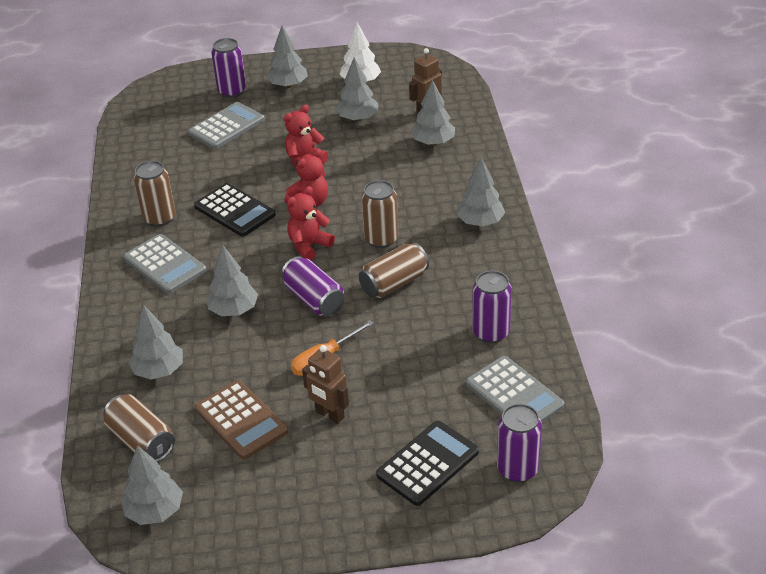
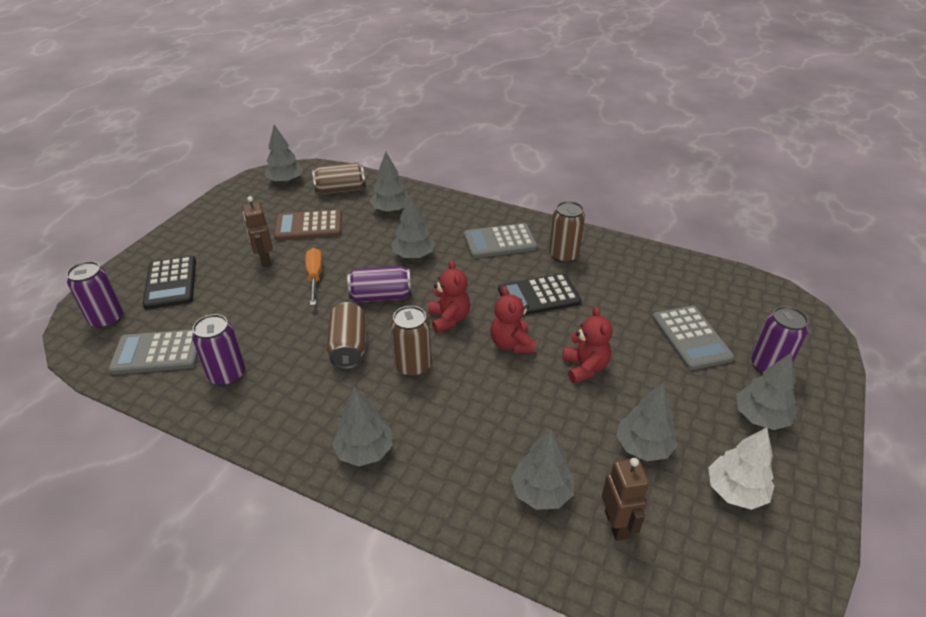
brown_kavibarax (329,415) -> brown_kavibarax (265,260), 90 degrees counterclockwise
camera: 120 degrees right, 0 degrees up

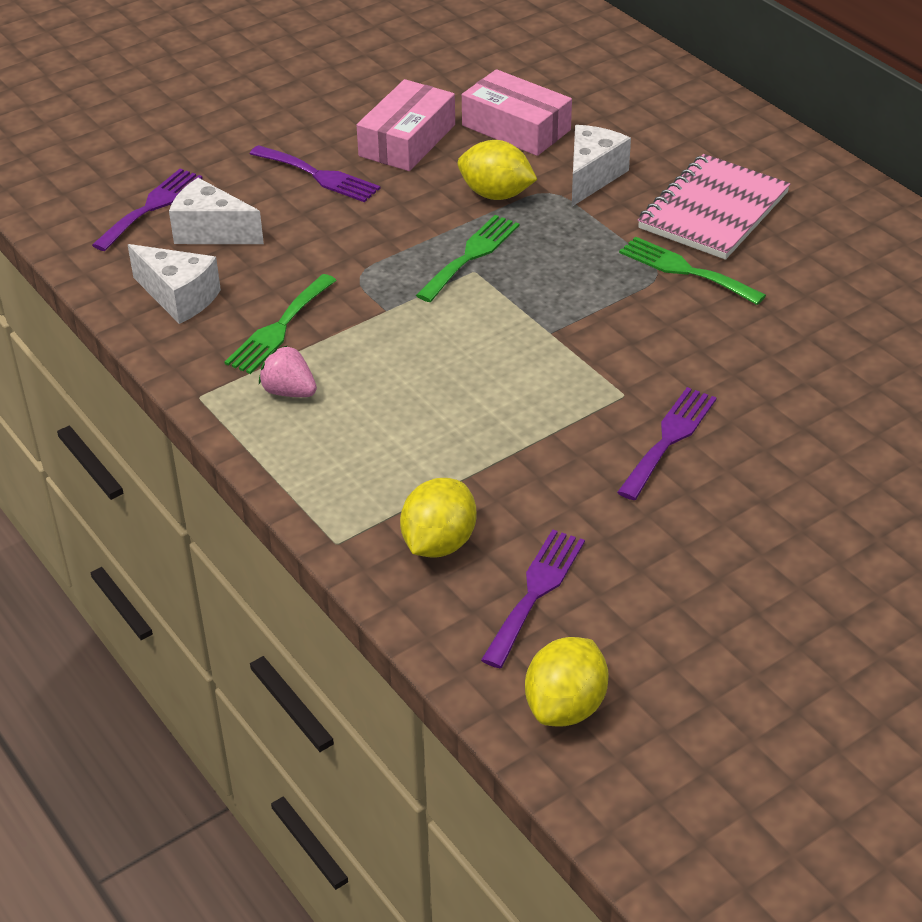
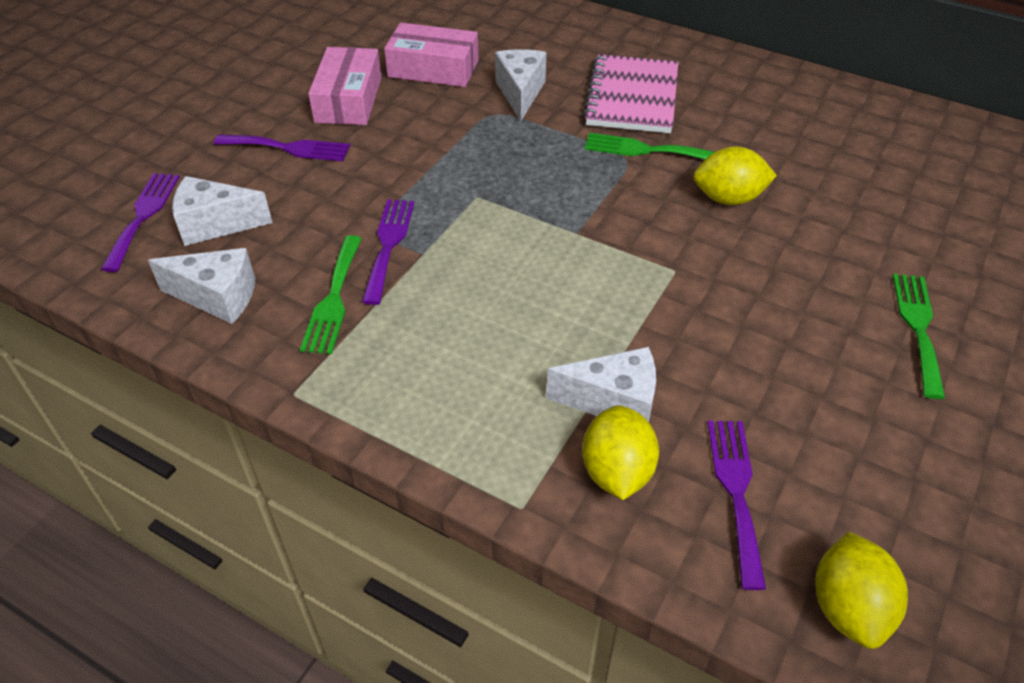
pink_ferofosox (289,391) -> none
none -> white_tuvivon (613,402)
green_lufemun (471,255) -> green_lufemun (918,327), moved
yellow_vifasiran (496,194) -> yellow_vifasiran (728,198), moved
purple_lufemun (669,439) -> purple_lufemun (388,245), moved
camera: 25 degrees left, 5 degrees up

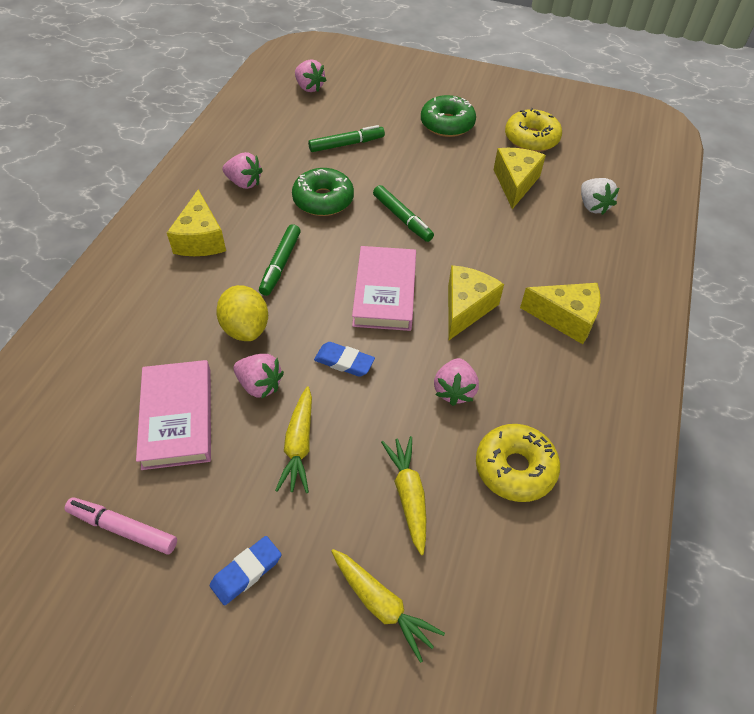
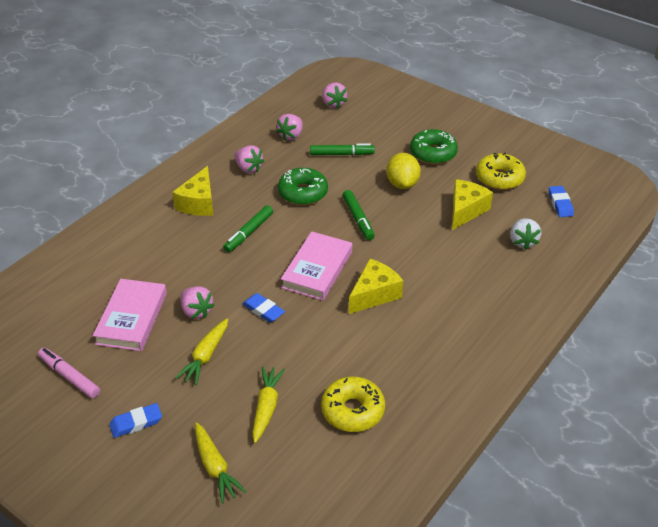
yellow_tuvivon (566,318) -> none
none -> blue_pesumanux (560,204)
yellow_vifasiran (245,328) -> yellow_vifasiran (402,184), moved
pink_ferofosox (454,390) -> pink_ferofosox (291,136), moved
camera: 20 degrees right, 10 degrees down

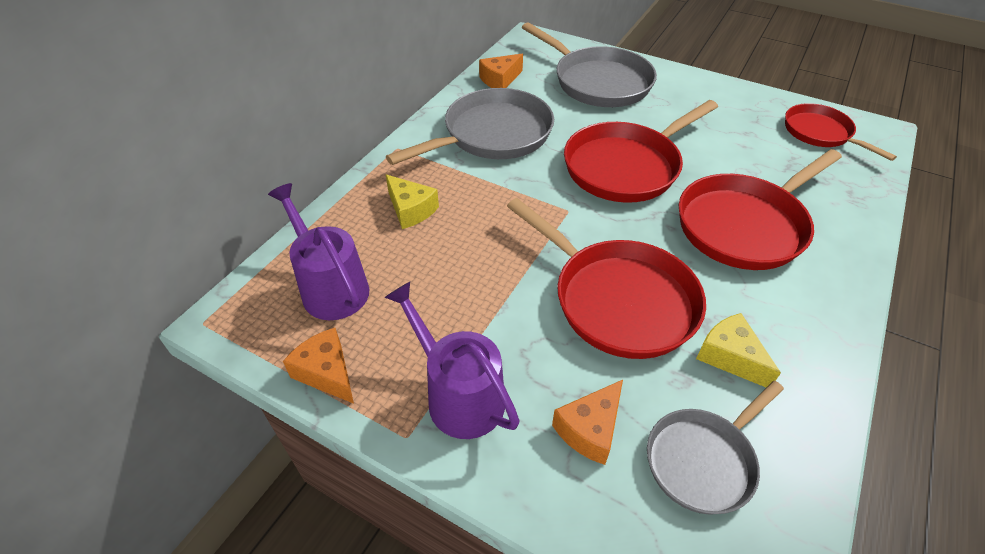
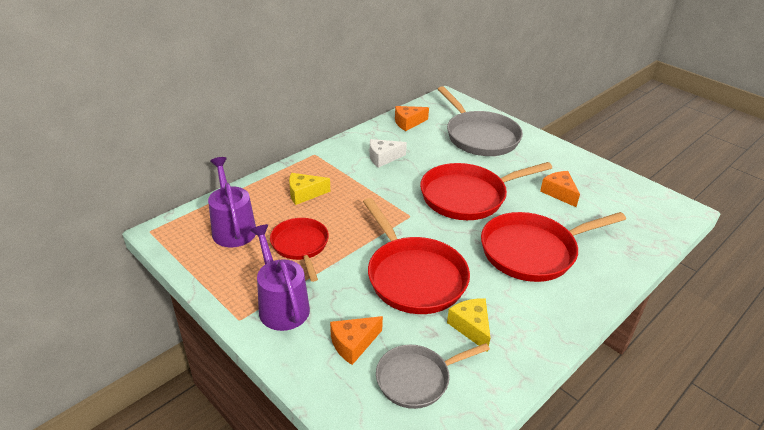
orange_tuvivon (327,372) -> orange_tuvivon (559,193), moved
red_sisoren (820,133) -> red_sisoren (300,246), moved
grey_sisoren (492,135) -> white_tuvivon (383,158)
yellow_tuvivon (410,210) -> yellow_tuvivon (304,194), 105 degrees clockwise
camera: 15 degrees right, 10 degrees down

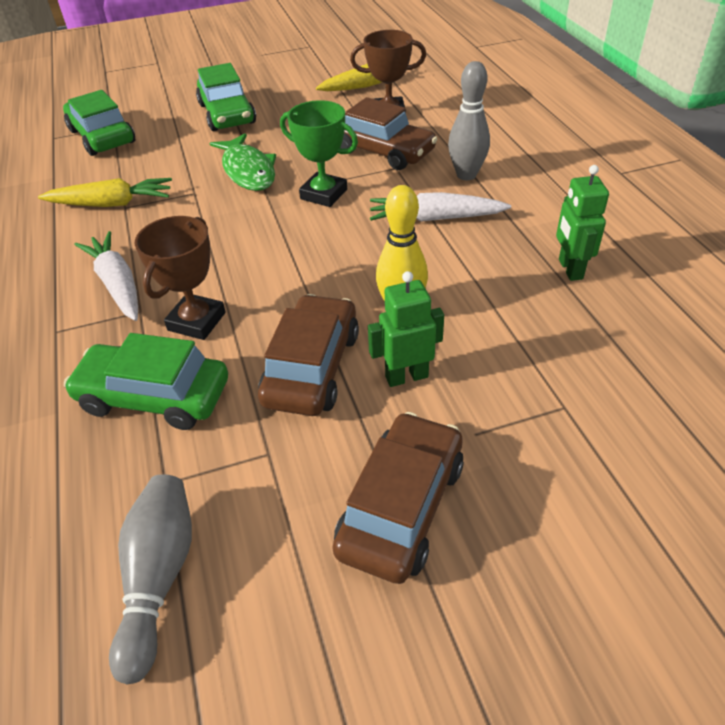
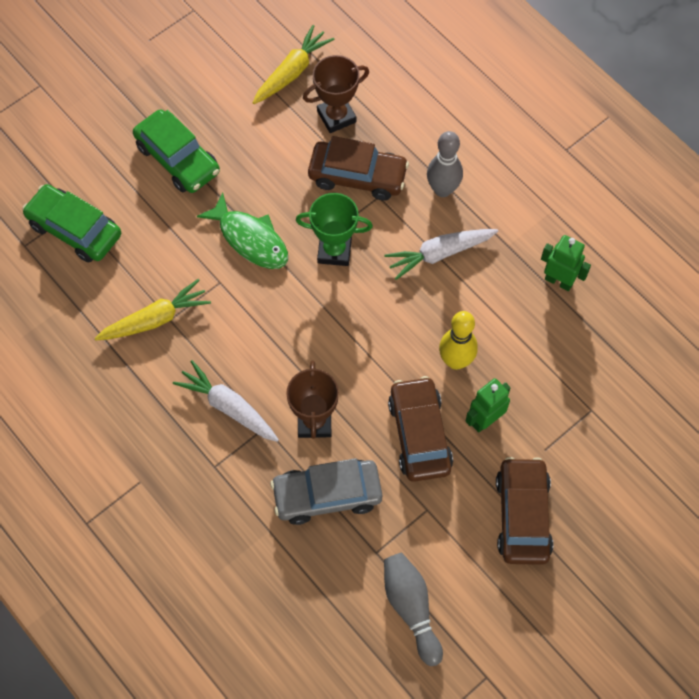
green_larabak (154,397) -> grey_larabak (327,495)
green_kavibarax (570,269) -> green_kavibarax (559,281), 150 degrees clockwise
camera: 25 degrees left, 20 degrees up

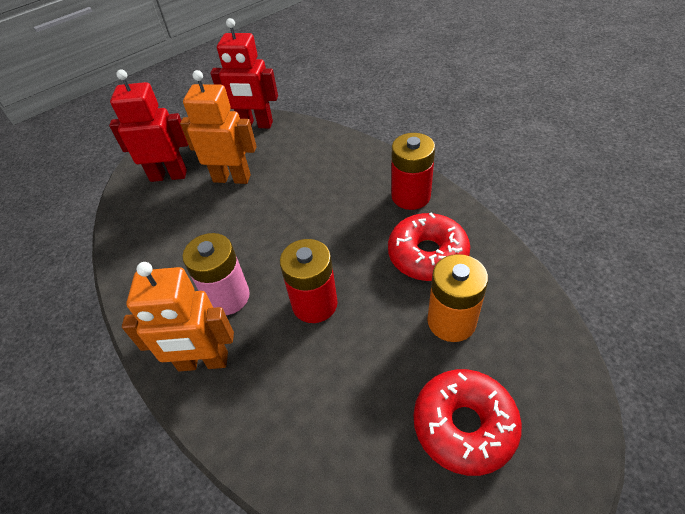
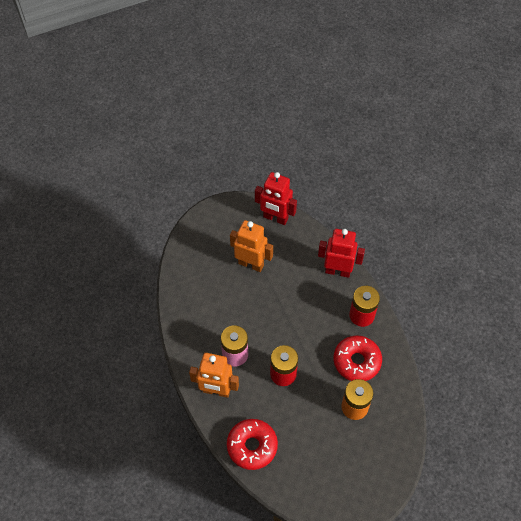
red_kavibarax (168,175) -> red_kavibarax (337,271), moved
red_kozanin (464,425) -> red_kozanin (252,446), moved
camera: 10 degrees right, 10 degrees up

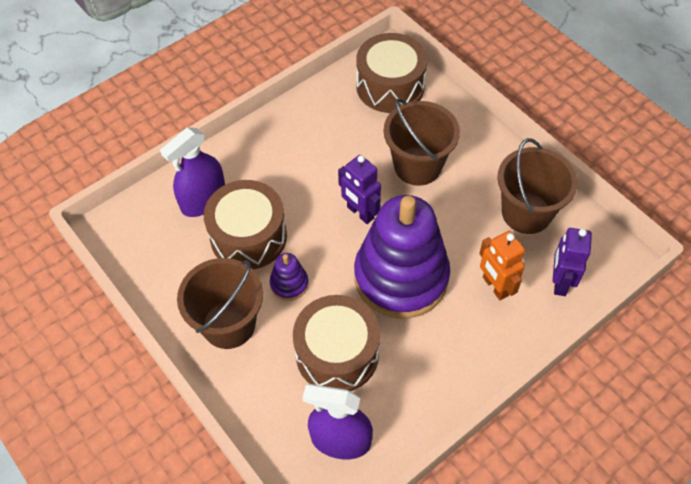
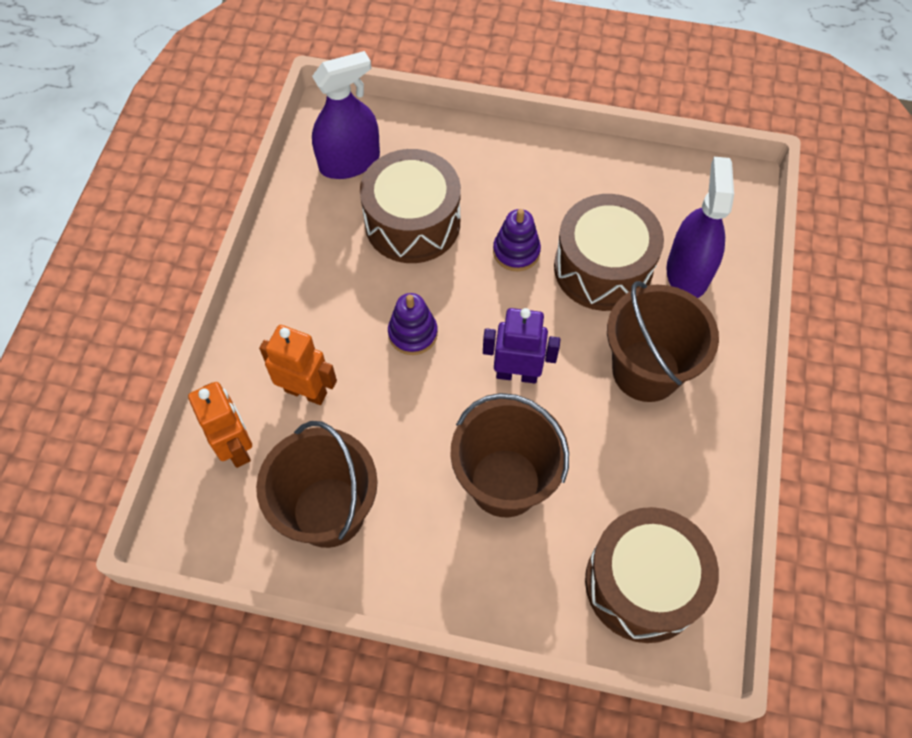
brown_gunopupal (229,324) -> brown_gunopupal (646,371), moved
purple_kavibarax (560,282) -> orange_kavibarax (236,447)
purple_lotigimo (401,277) -> purple_lotigimo (413,333), x0.41
camera: 140 degrees right, 5 degrees up

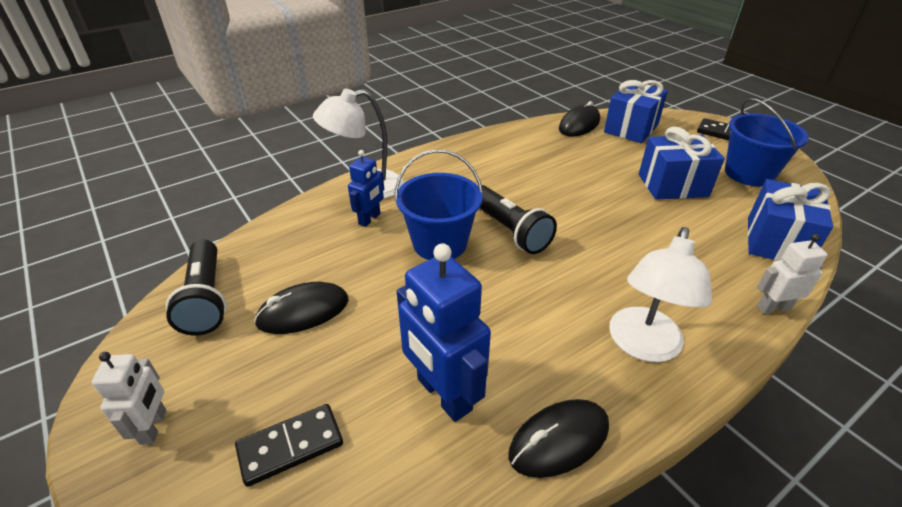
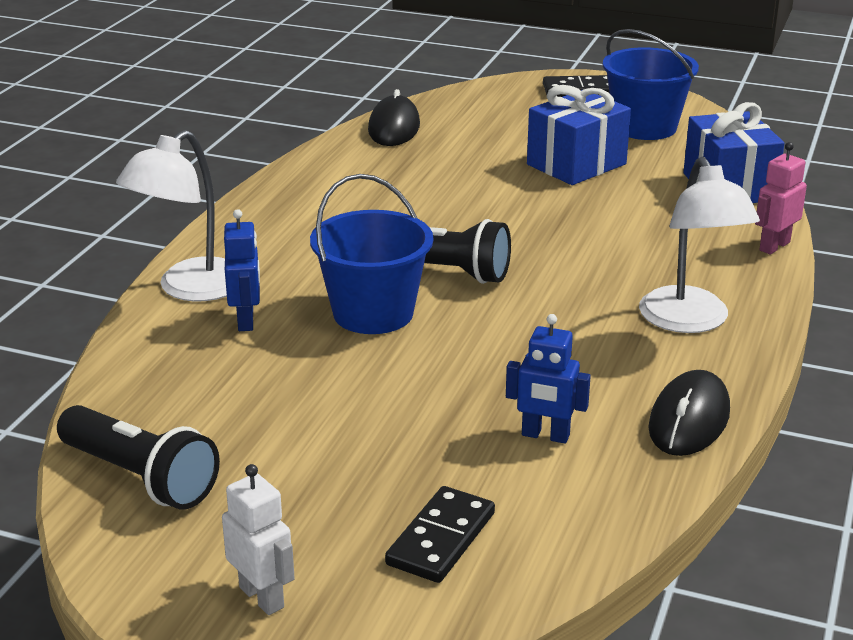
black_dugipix (303,312) -> none
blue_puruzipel (631,128) -> none
white_kavibarax (773,307) -> pink_kavibarax (774,246)
blue_kavibarax (443,395) -> blue_kavibarax (545,436), x0.57
camera: 35 degrees left, 10 degrees down

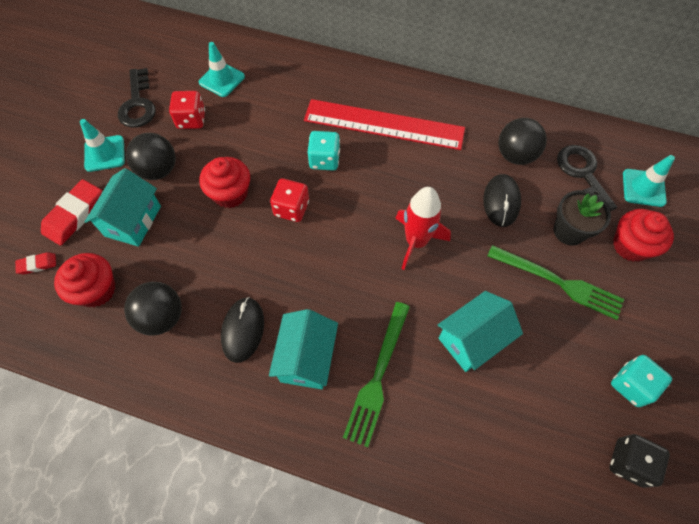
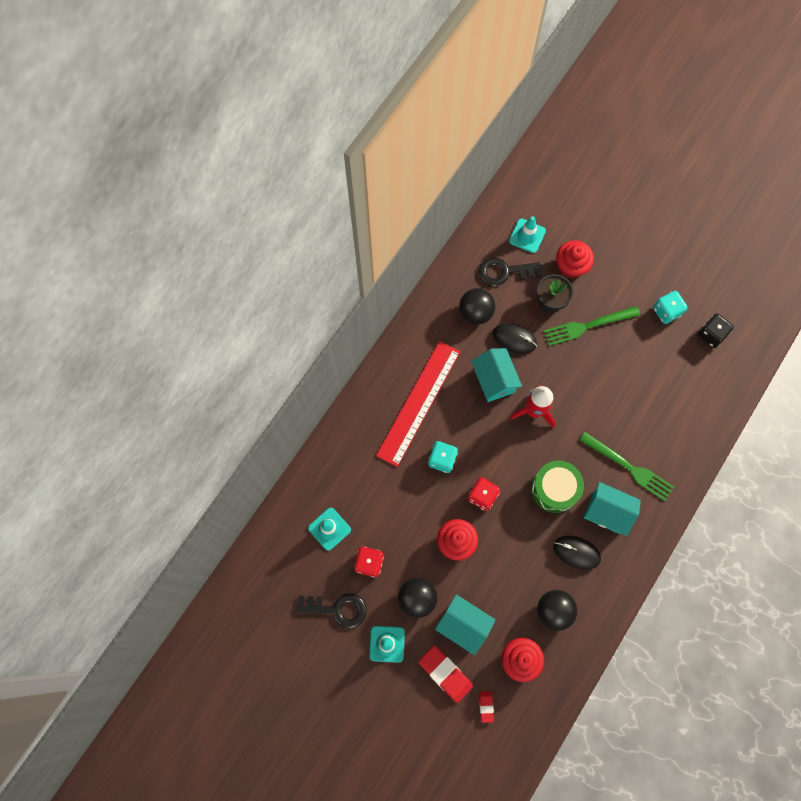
none -> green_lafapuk (554,489)
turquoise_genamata (472,340) -> turquoise_genamata (494,380), moved
green_lufemun (558,282) -> green_lufemun (588,326), 150 degrees counterclockwise
camera: 75 degrees left, 10 degrees up

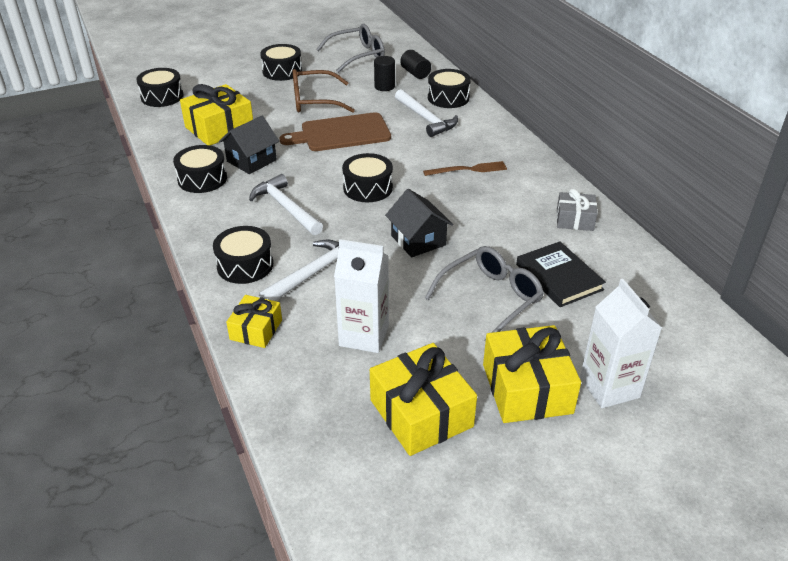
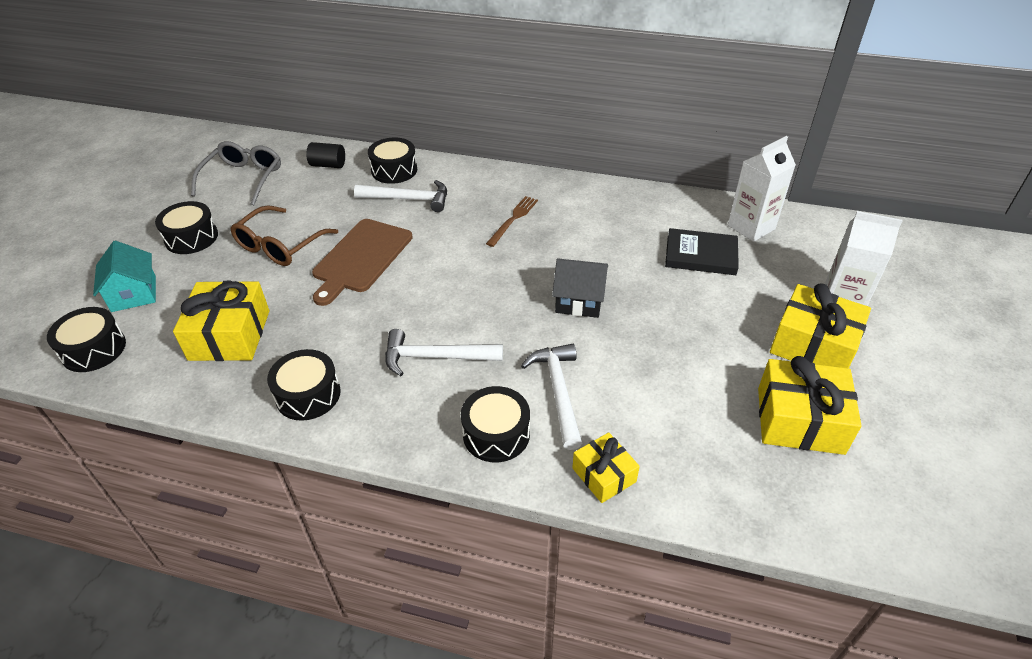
black_genamata (251,161) -> none
black_lafapuk (368,188) -> none
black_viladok (384,86) -> none
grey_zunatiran (490,298) -> none
grey_puruzipel (574,220) -> none
none -> turquoise_genamata (134,294)
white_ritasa (364,335) -> white_ritasa (751,227), moved
camera: 50 degrees left, 5 degrees up

